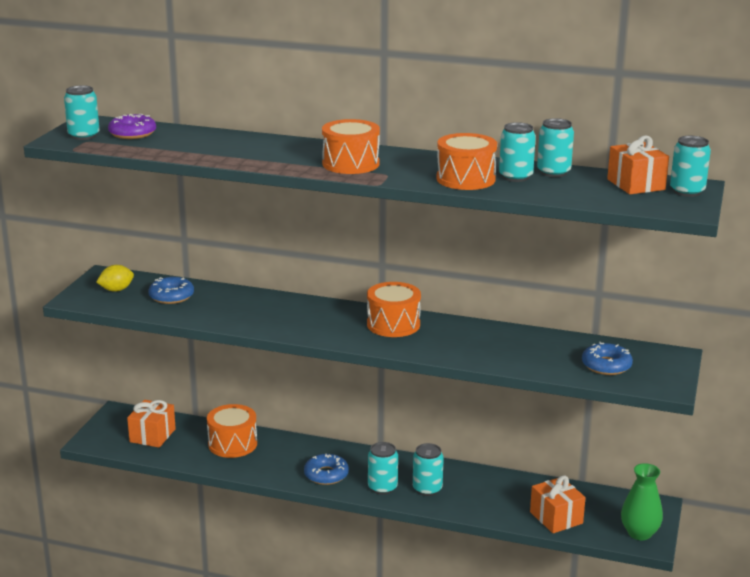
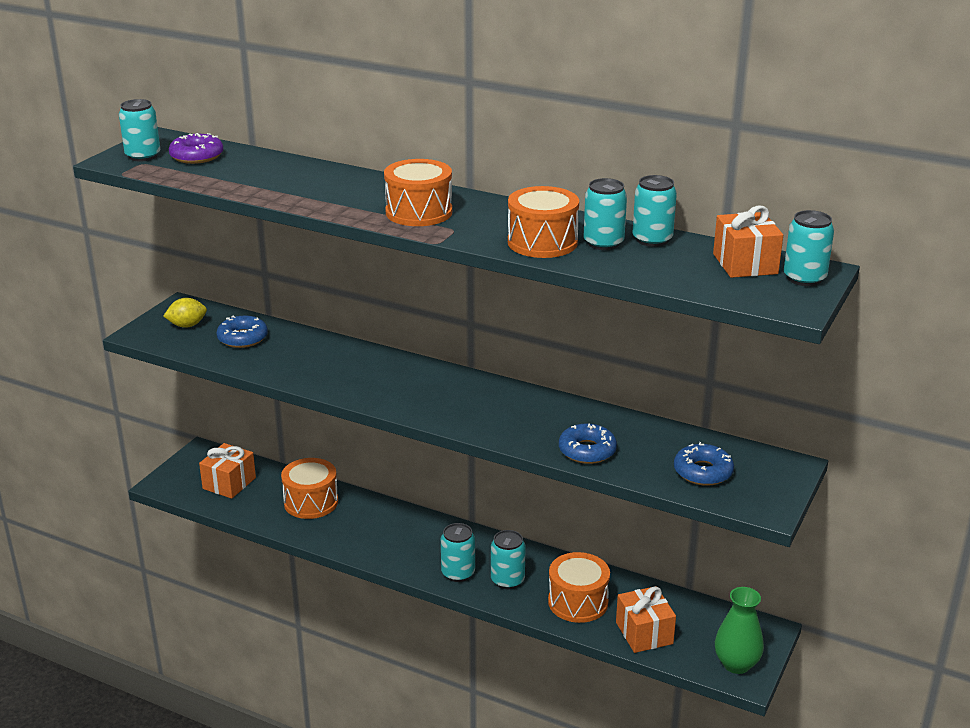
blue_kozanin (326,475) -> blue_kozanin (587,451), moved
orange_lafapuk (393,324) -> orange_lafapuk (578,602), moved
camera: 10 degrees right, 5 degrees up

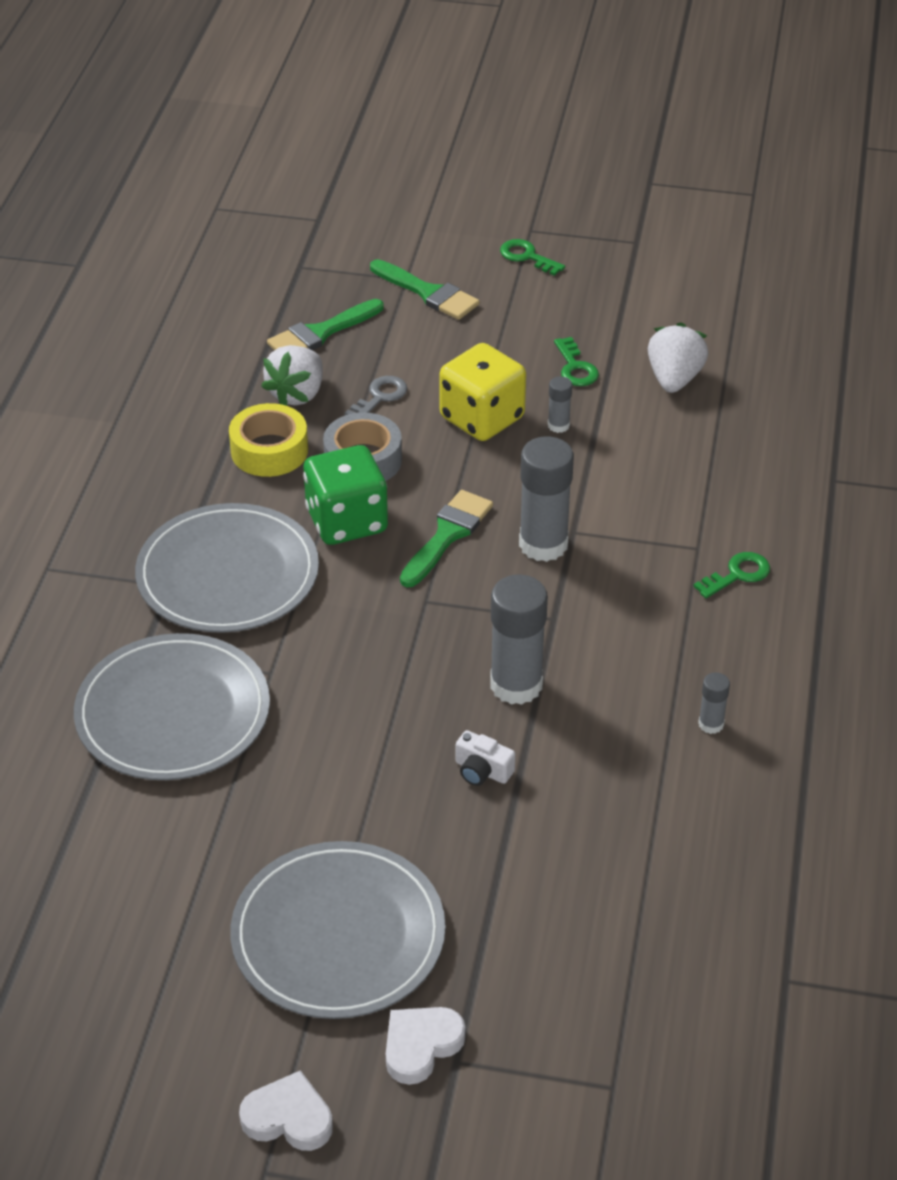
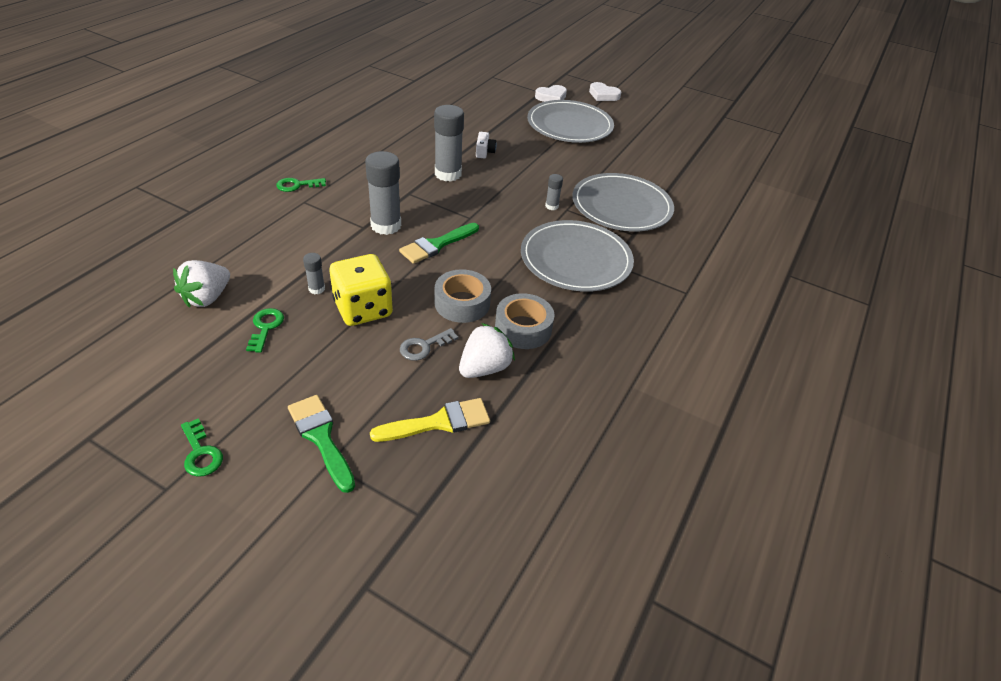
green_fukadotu (346,521) -> none
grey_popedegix (711,724) -> grey_popedegix (551,206), moved
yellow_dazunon (269,451) -> grey_dazunon (523,328)
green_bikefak (321,333) -> yellow_bikefak (439,422)
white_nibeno (482,771) -> white_nibeno (484,152), 45 degrees clockwise
camera: 165 degrees left, 0 degrees up

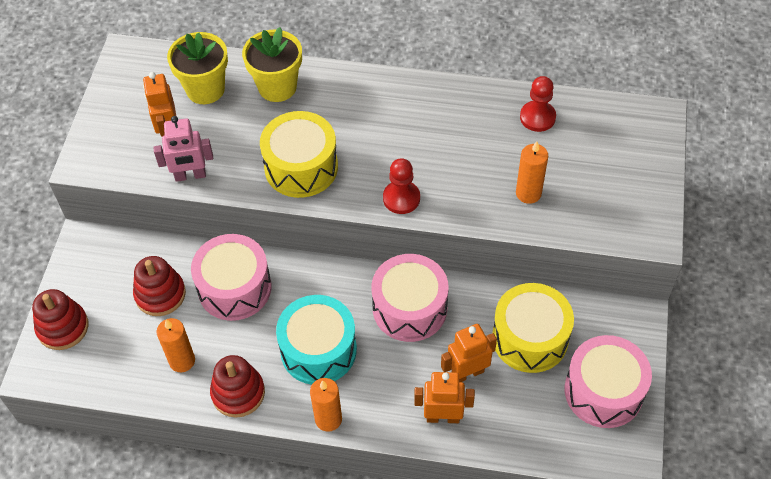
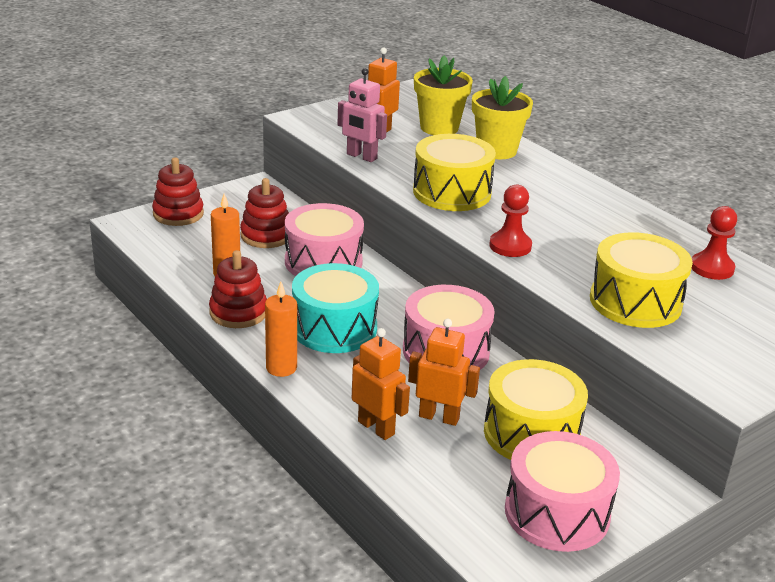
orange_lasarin (528,193) -> yellow_lafapuk (635,302)
camera: 40 degrees right, 25 degrees down

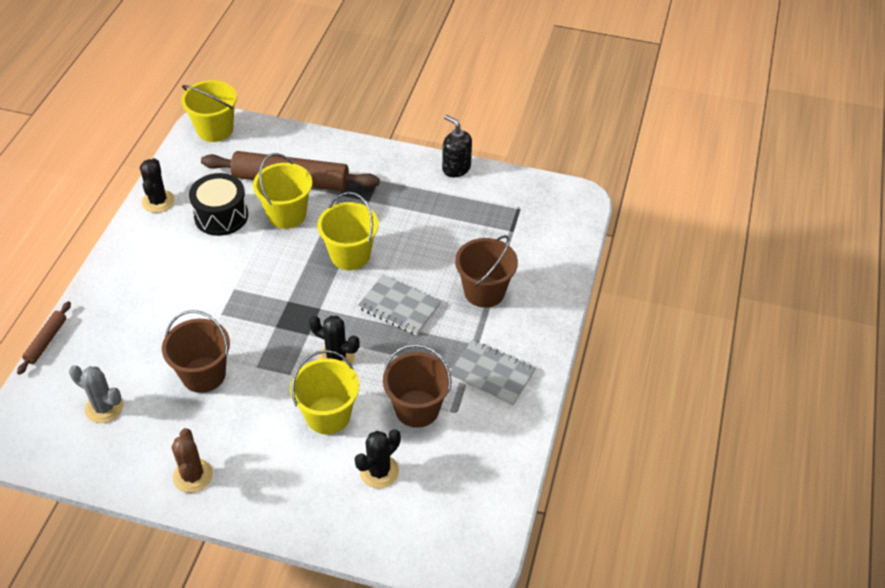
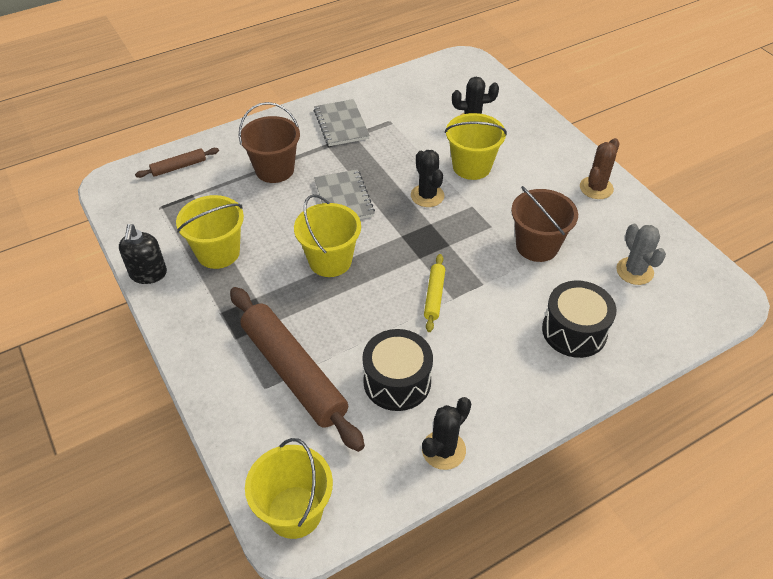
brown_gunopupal (417,408) -> none
none -> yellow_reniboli (434,296)
none -> black_lafapuk (574,331)
brown_reniboli (46,341) -> brown_reniboli (179,167), moved
yellow_gunopupal (287,214) -> yellow_gunopupal (218,252), moved
camera: 135 degrees left, 0 degrees up

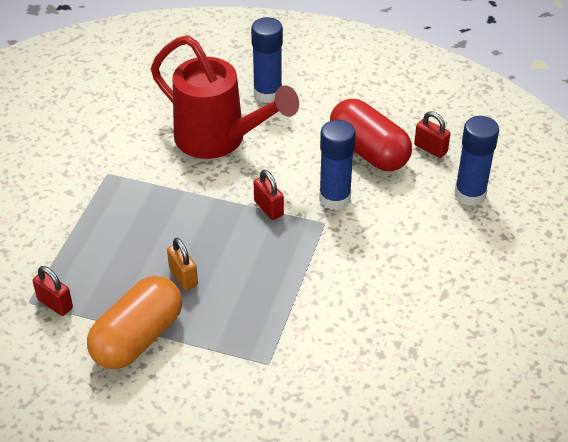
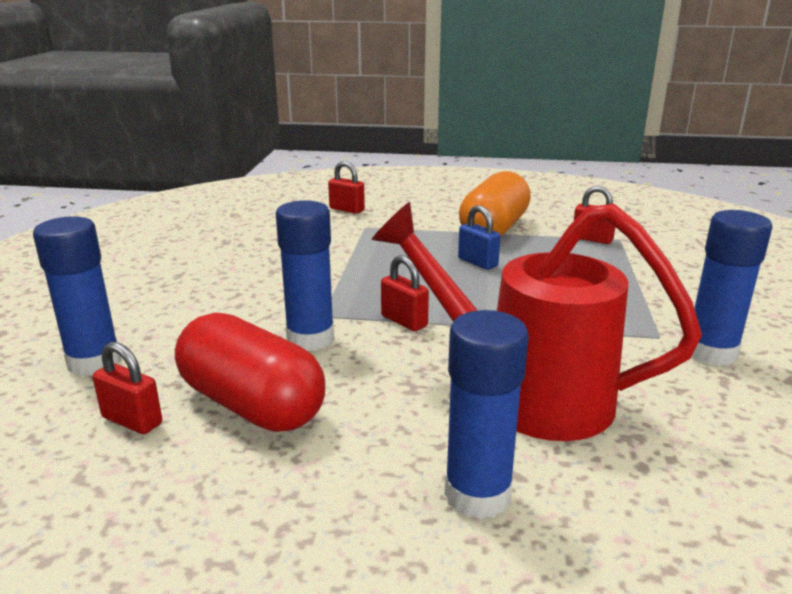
none -> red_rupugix (347,209)
none -> blue_popedegix (710,352)
orange_rupugix (183,277) -> blue_rupugix (477,262)
camera: 170 degrees right, 20 degrees down

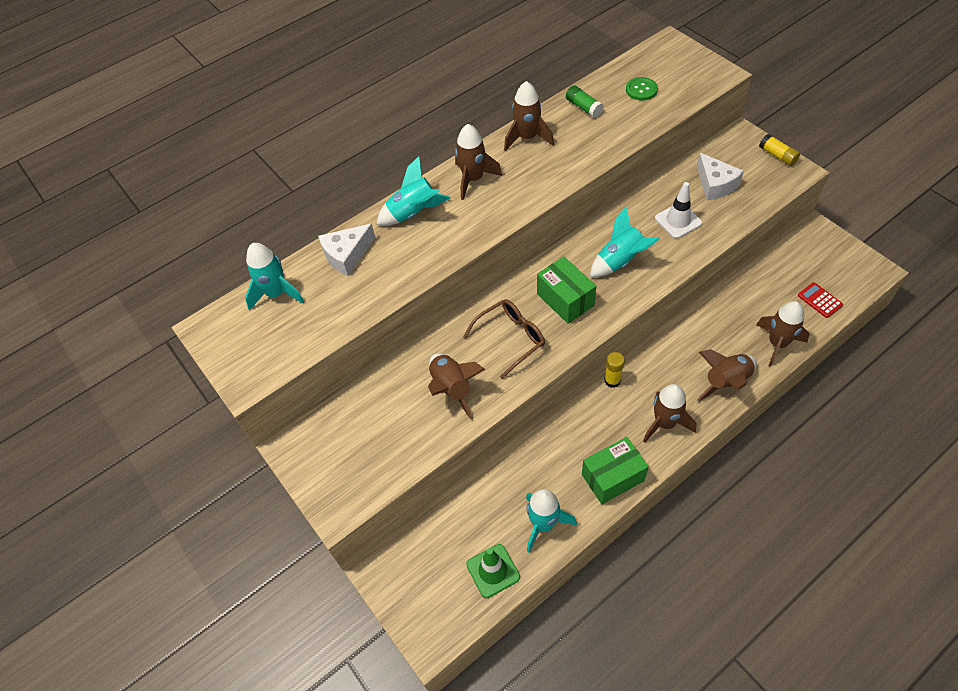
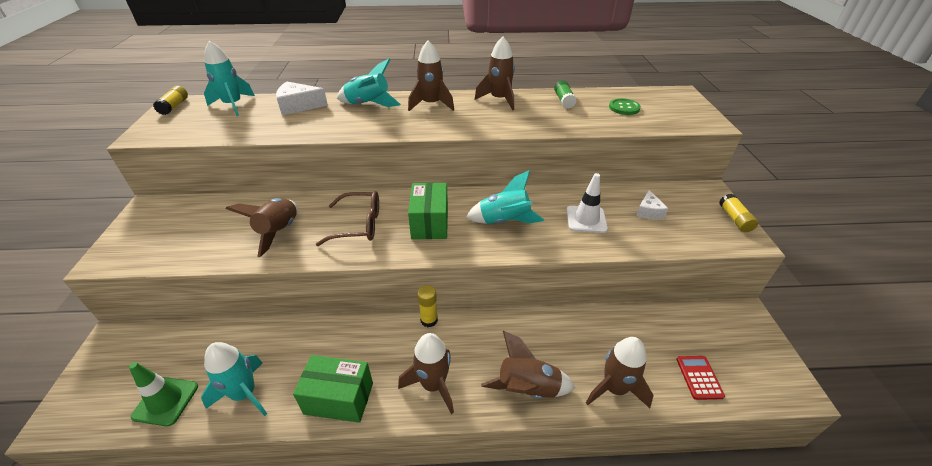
none -> yellow_popedegix (174,106)
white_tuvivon (715,184) -> white_tuvivon (648,211), x0.64
camera: 30 degrees right, 15 degrees down

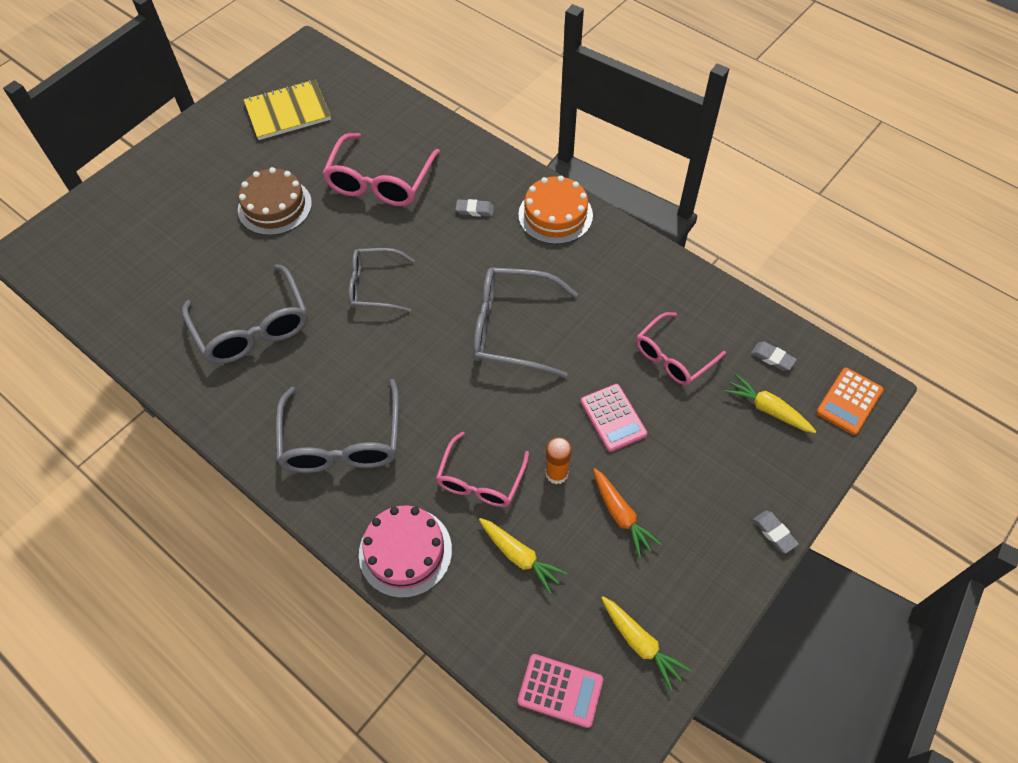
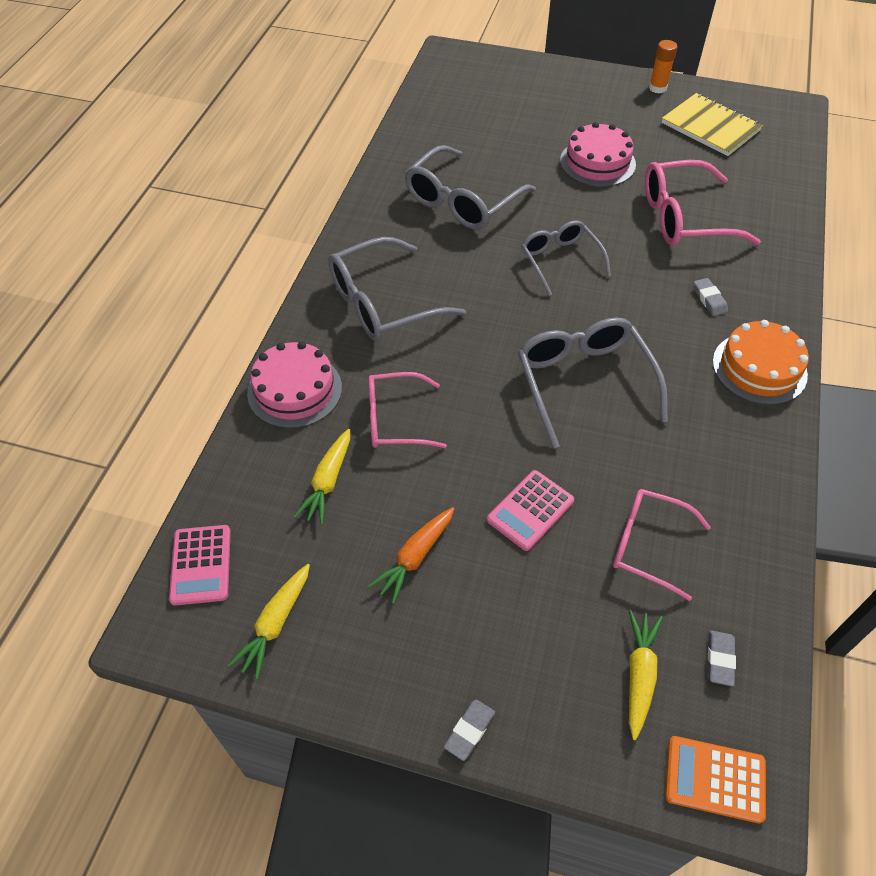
orange_popedegix (556,473) -> orange_popedegix (657,88), moved
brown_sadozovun (275,206) -> pink_sadozovun (597,162)
camera: 65 degrees right, 5 degrees down

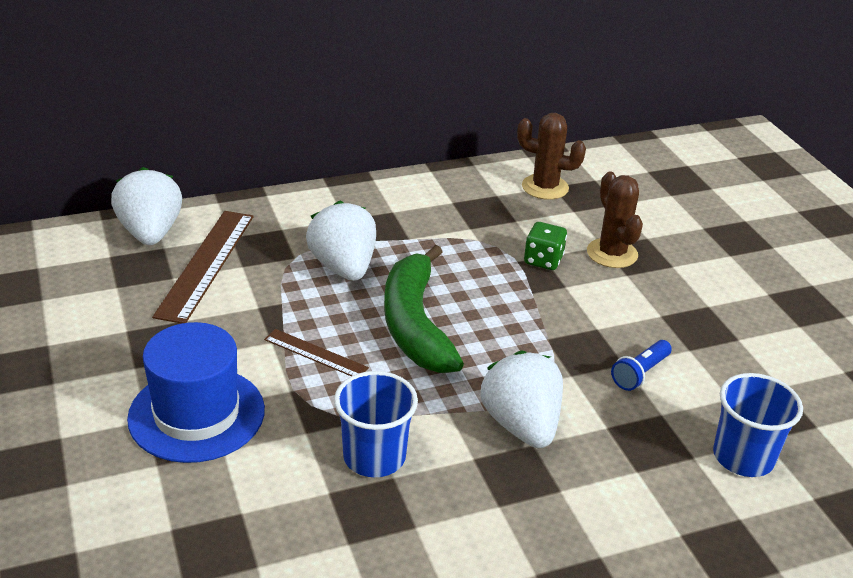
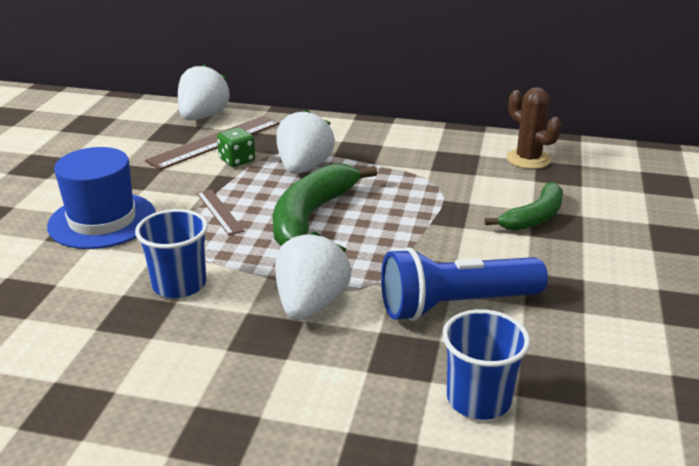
green_fukadotu (543,260) -> green_fukadotu (237,160), moved
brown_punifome (612,253) -> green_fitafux (534,217)
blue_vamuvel (640,373) -> blue_vamuvel (456,305), x2.13
camera: 35 degrees right, 5 degrees down

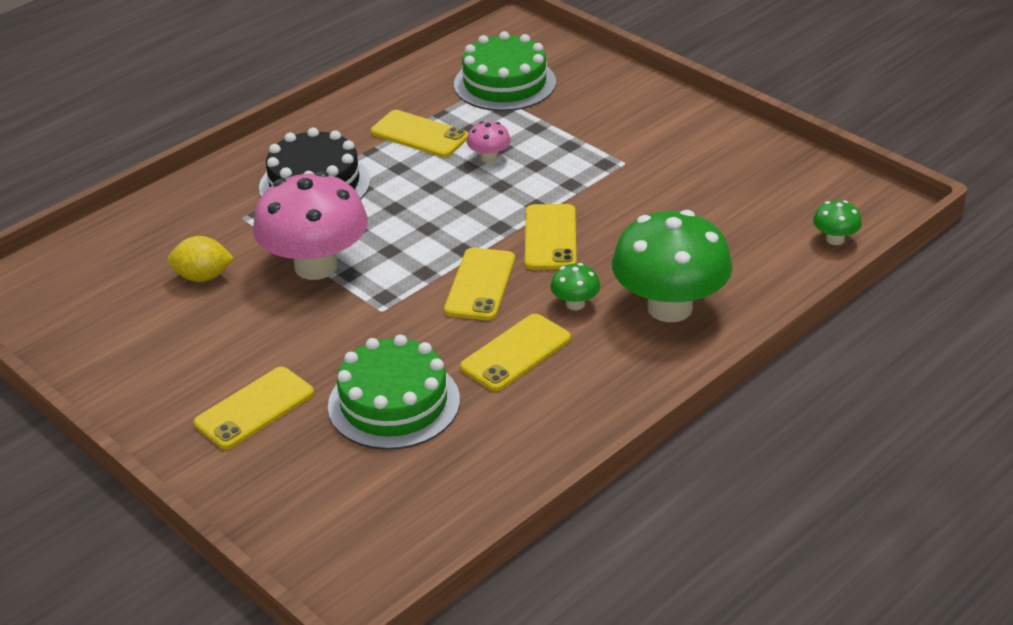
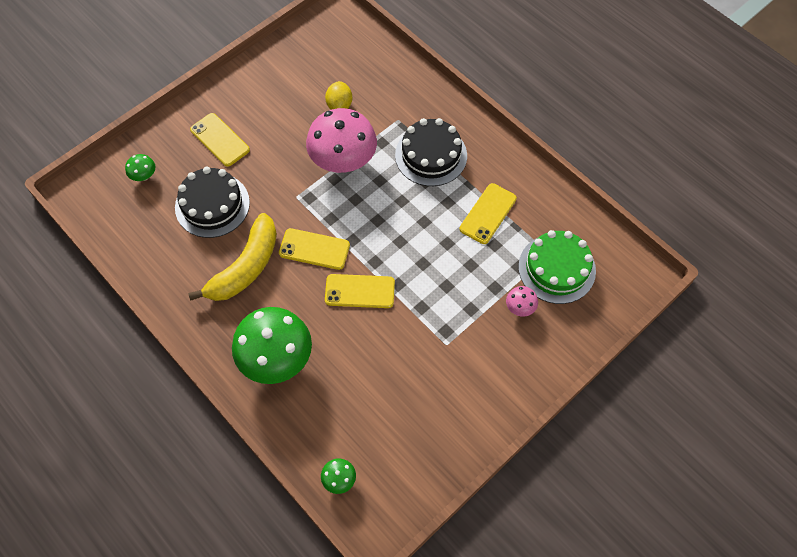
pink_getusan (489,158) -> pink_getusan (520,307), moved
green_getusan (575,304) -> green_getusan (144,176), moved
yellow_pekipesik (515,353) -> yellow_fitafux (245,267)
green_sadozovun (394,403) -> black_sadozovun (212,205)
camera: 90 degrees right, 25 degrees up

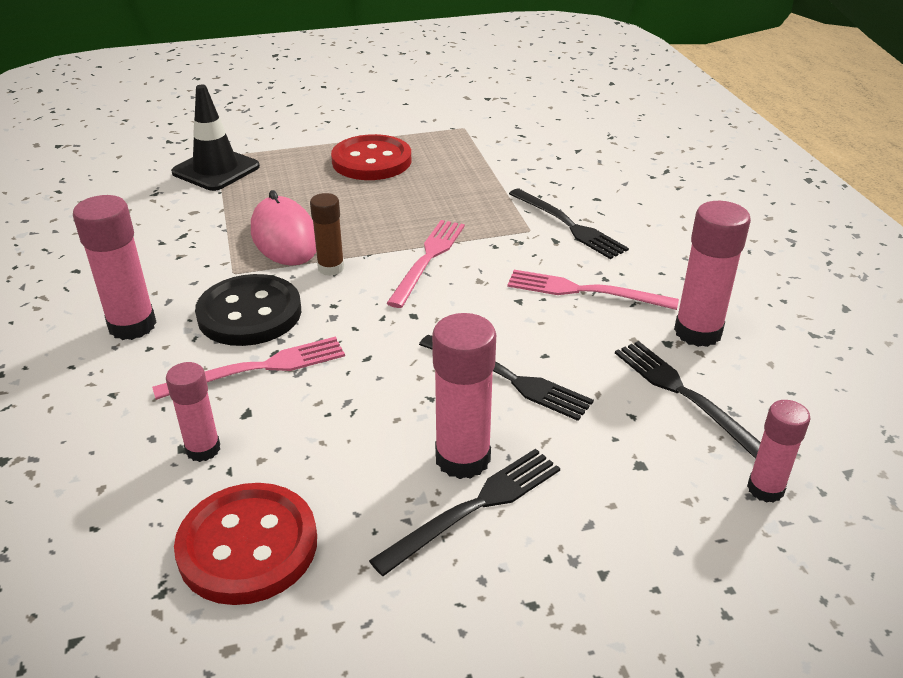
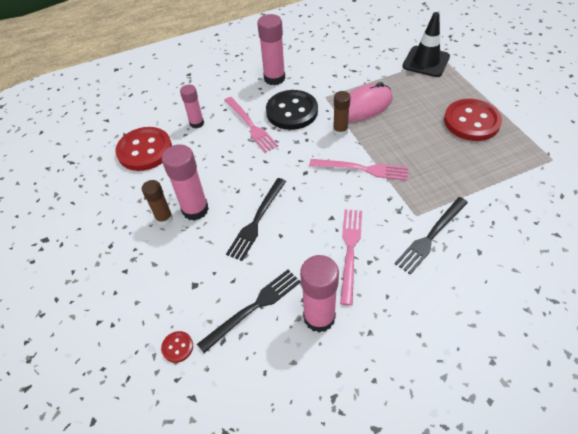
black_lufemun (475,507) -> brown_popedegix (164,218)
pink_popedegix (765,489) -> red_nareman (177,347)
camera: 85 degrees right, 15 degrees up

